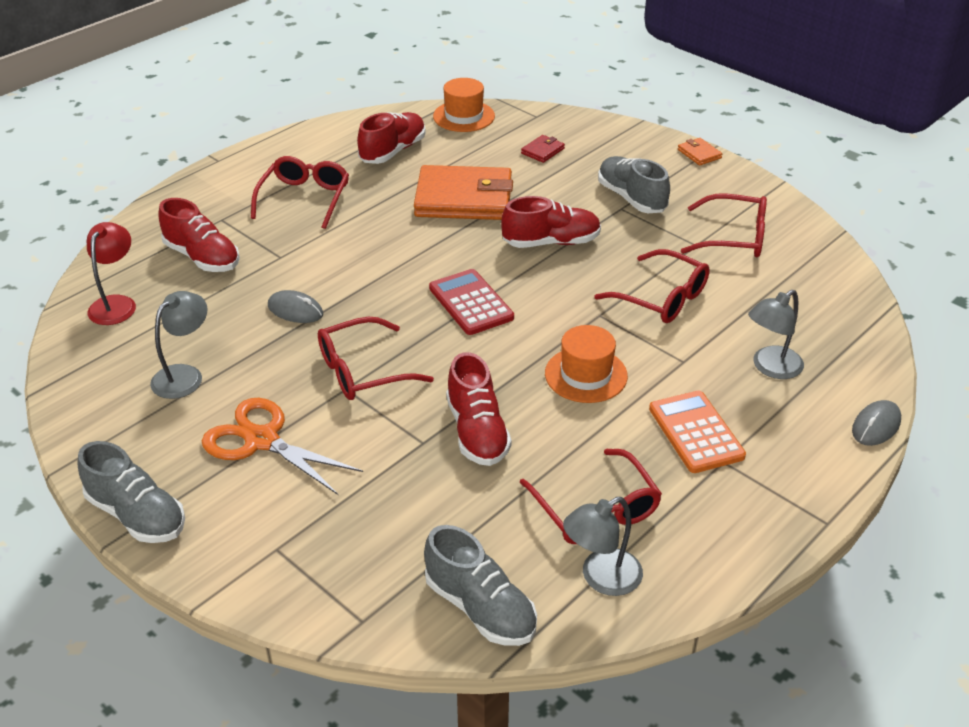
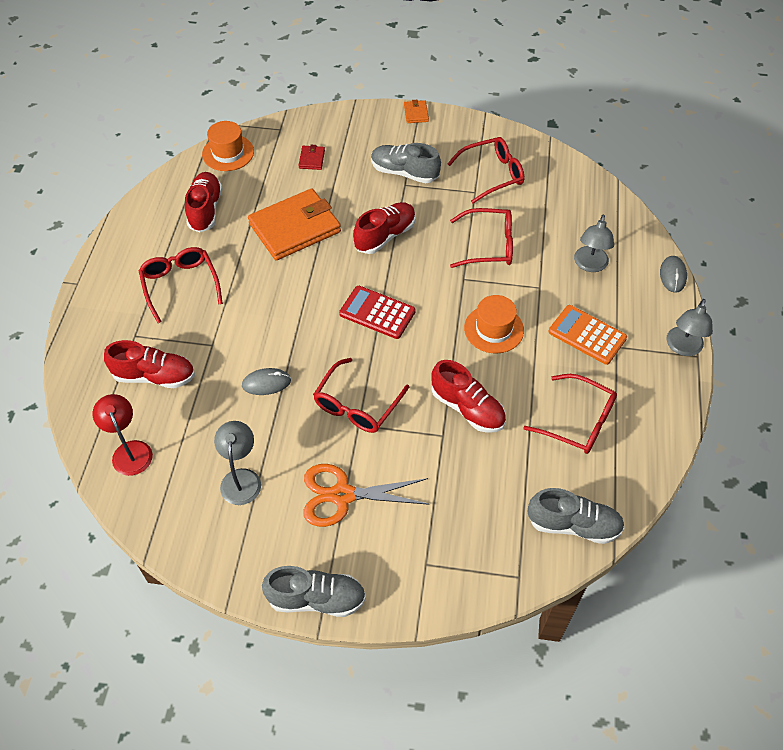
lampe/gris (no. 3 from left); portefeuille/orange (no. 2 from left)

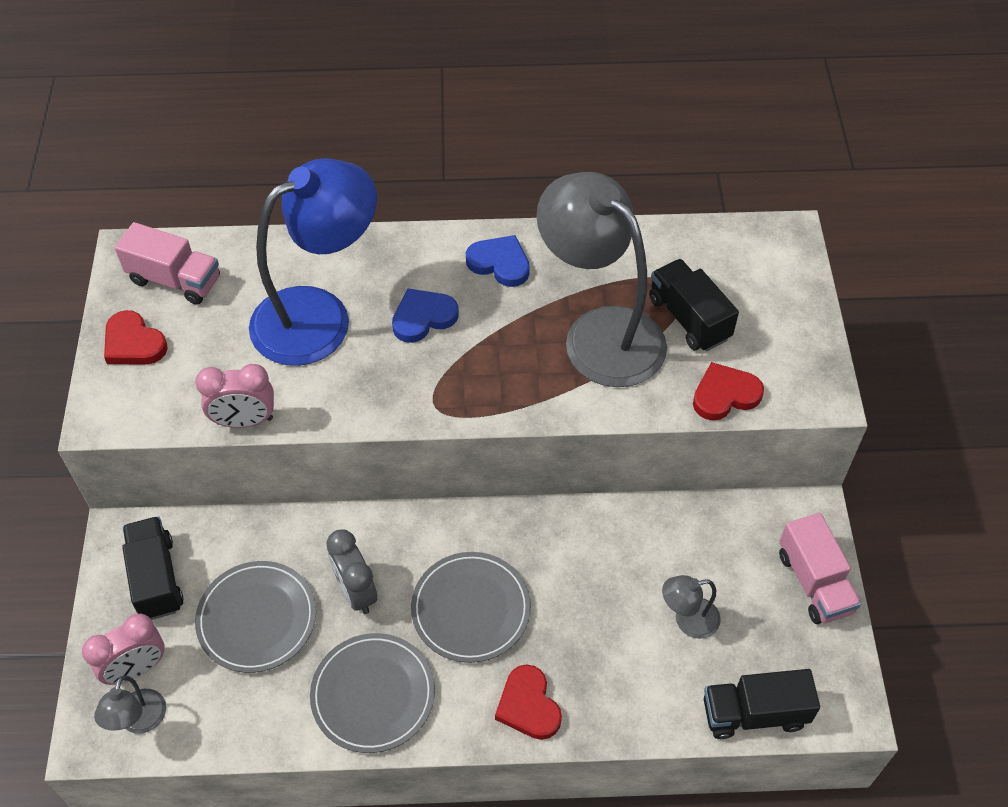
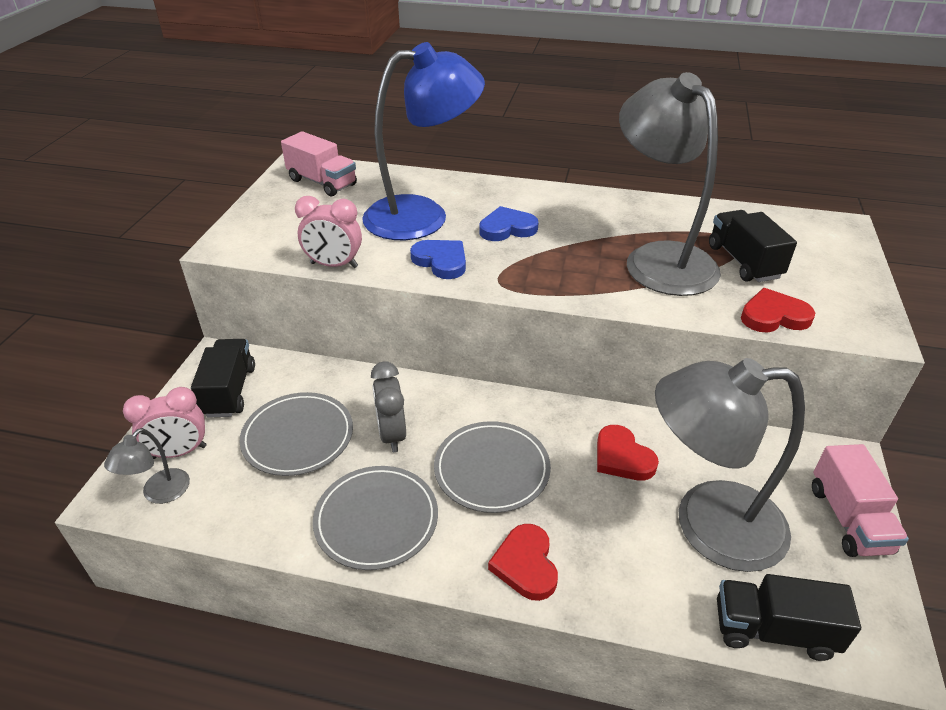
cœur/rouge (no. 2 from left); cœur/bleu (no. 1 from left); lampe/gris (no. 3 from left)

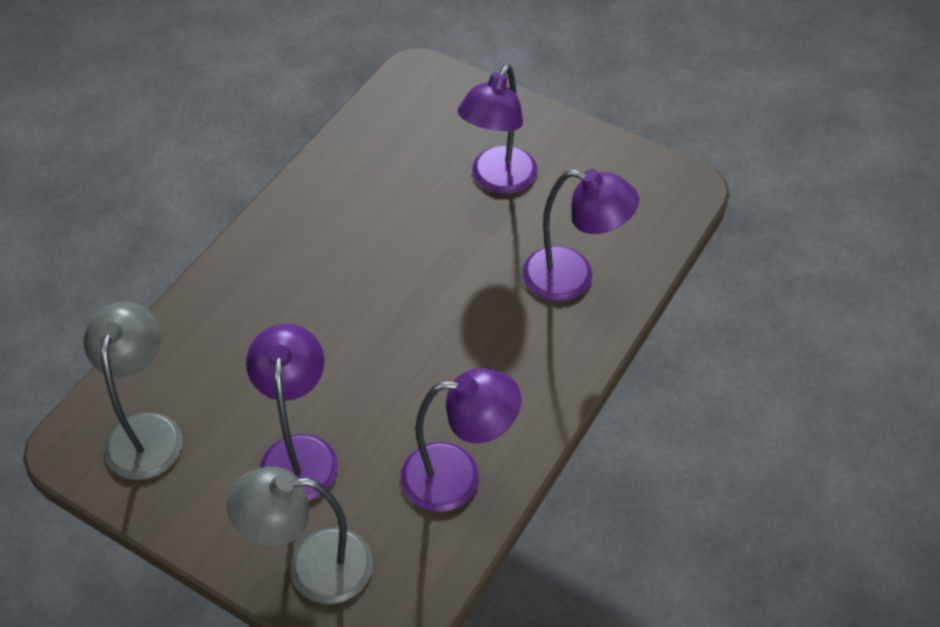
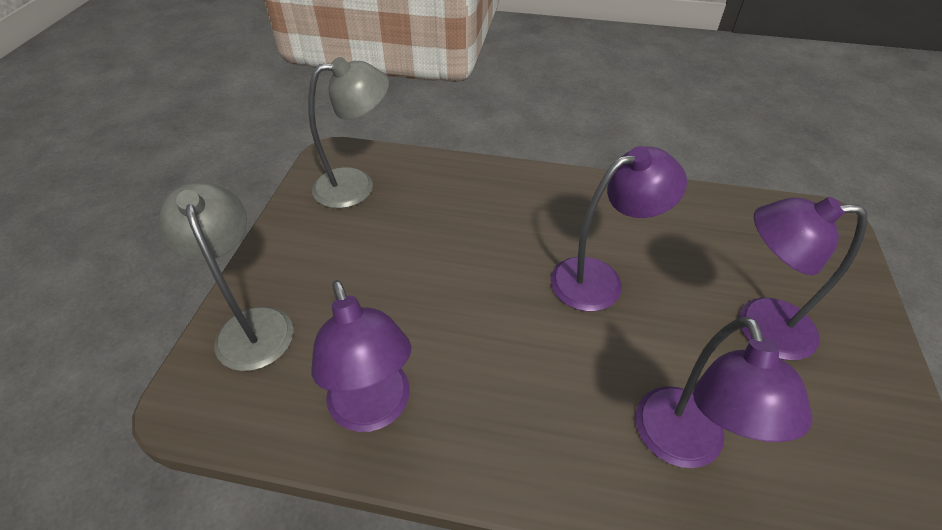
lampe/violet (no. 2 from left)

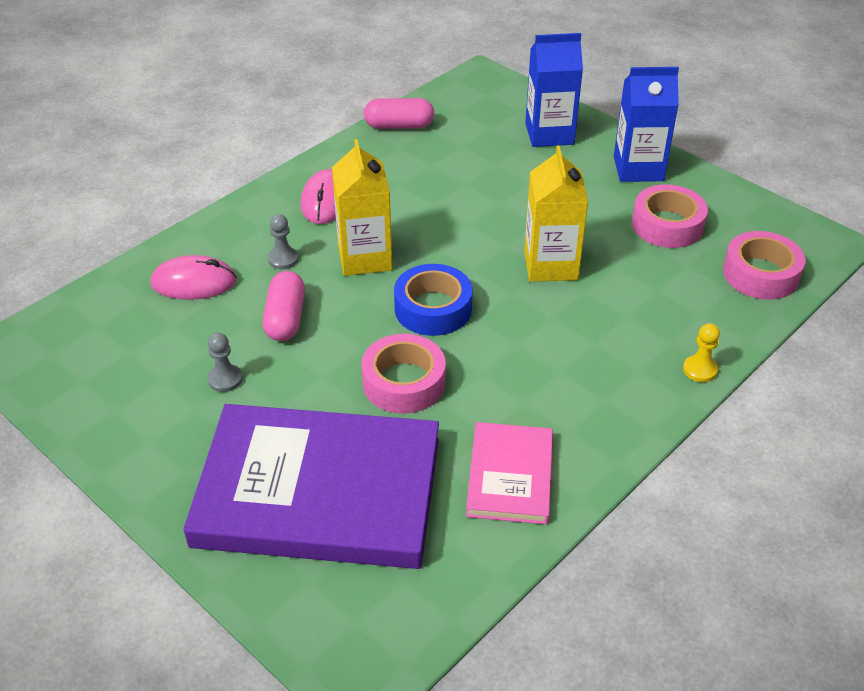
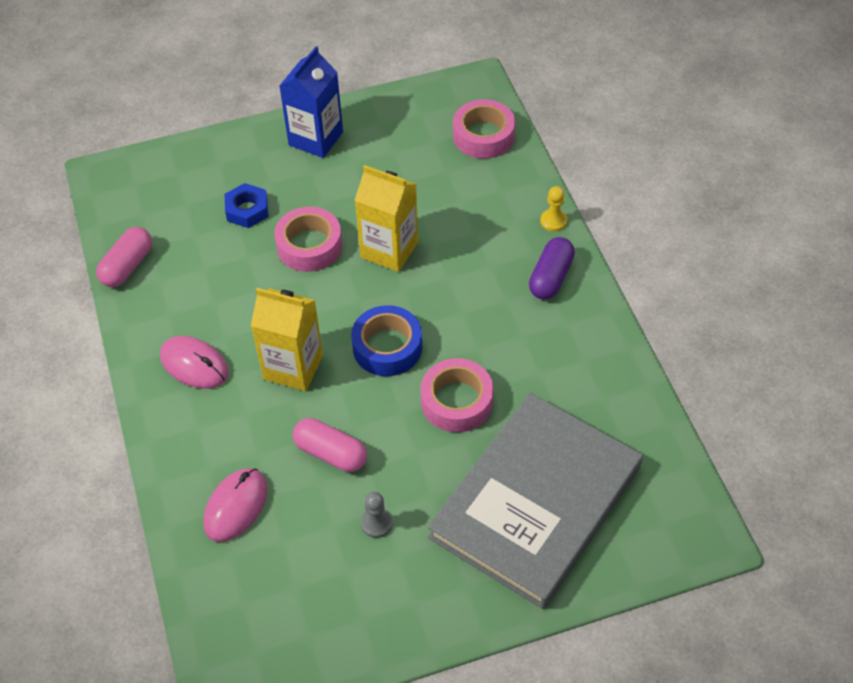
livre/gris; pion/gris (no. 2 from left in the first image); livre/rose; brique de lait/bleu (no. 1 from left in the first image); ruban adhésif/rose (no. 1 from left); écrou/bleu; gélule/violet

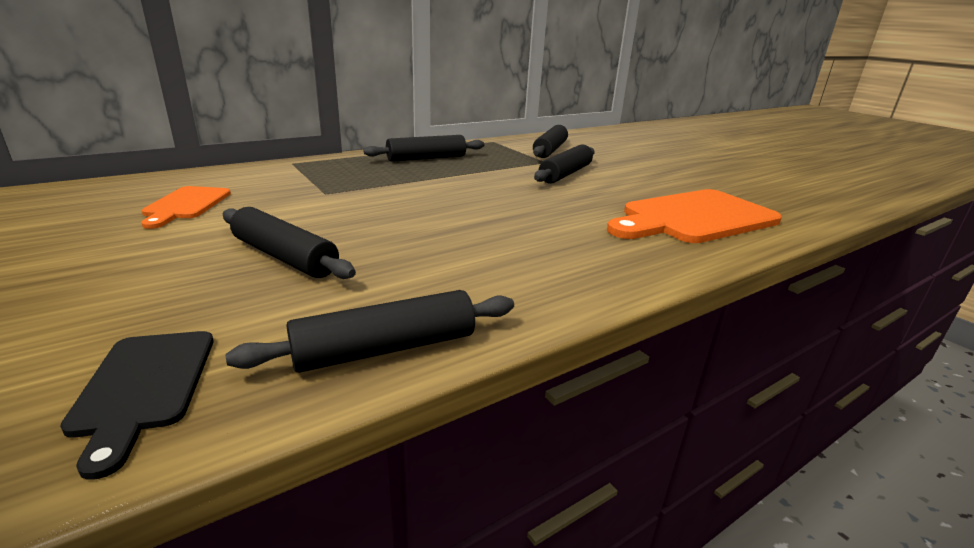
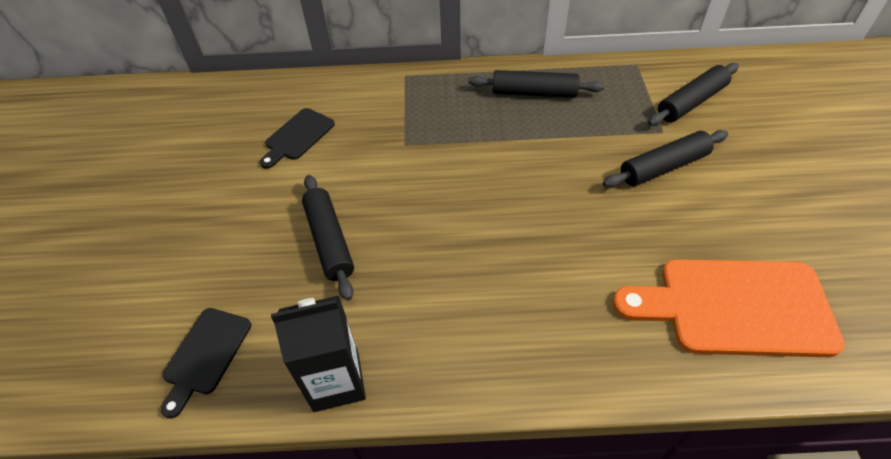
planche à découper/noir (no. 2 from left); brique de lait/noir

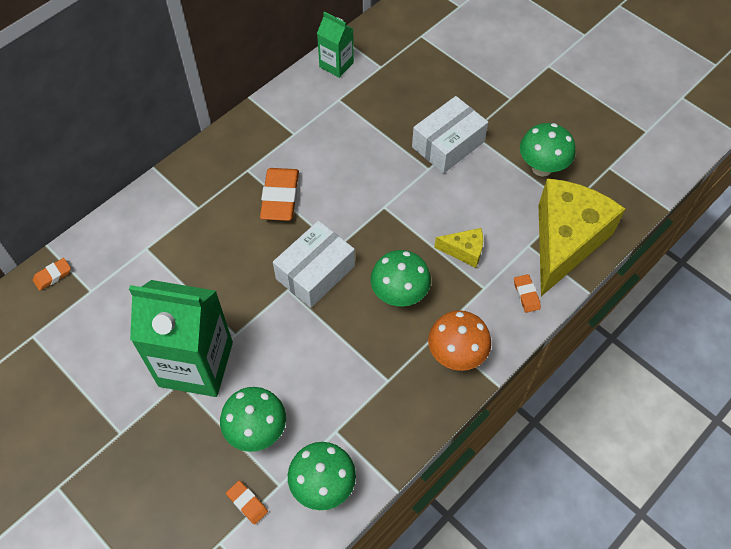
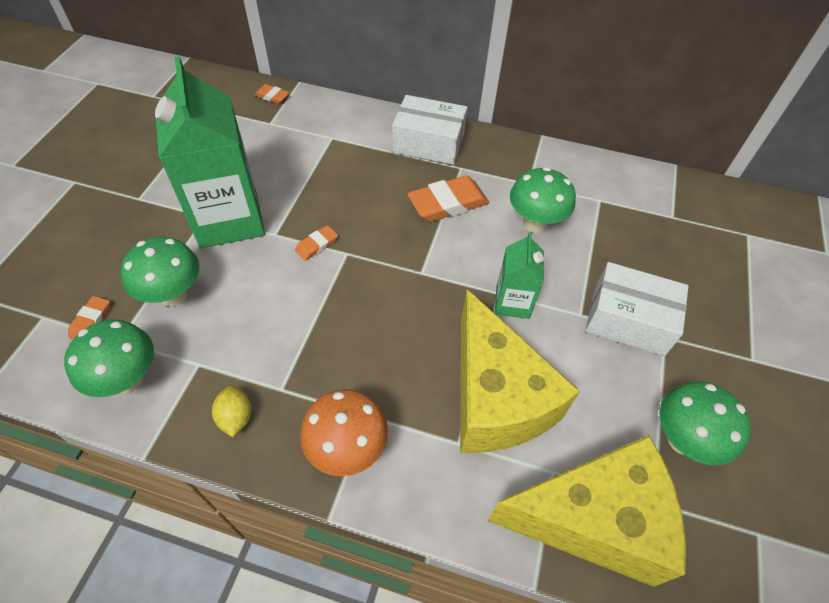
boîte/blanc (no. 1 from left); brique de lait/vert (no. 2 from left); champignon/vert (no. 3 from left); fromage/jaune (no. 1 from left); gomme/orange (no. 3 from left); citron/jaune

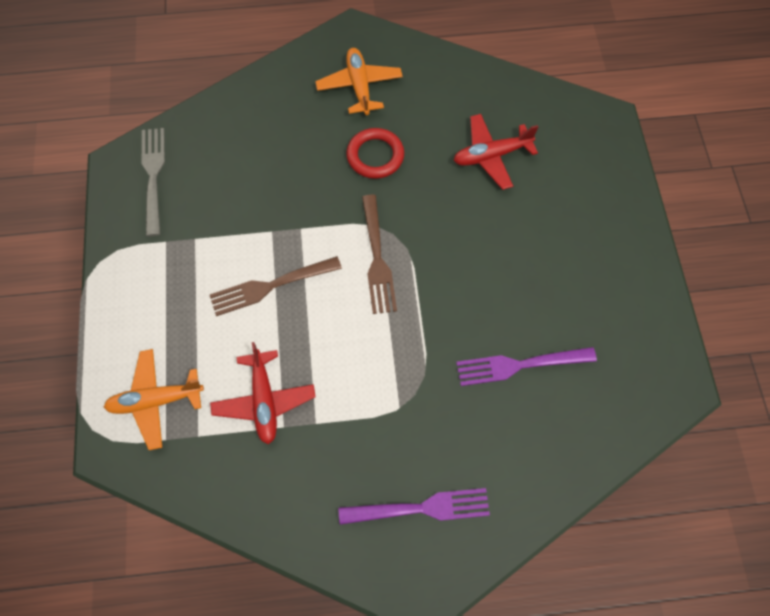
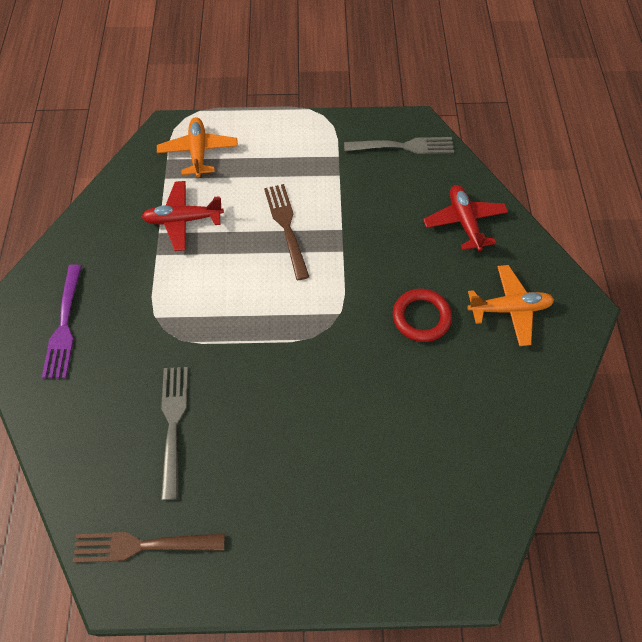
fourchette/marron (no. 1 from left); avion/rouge (no. 2 from left); fourchette/gris (no. 1 from left)

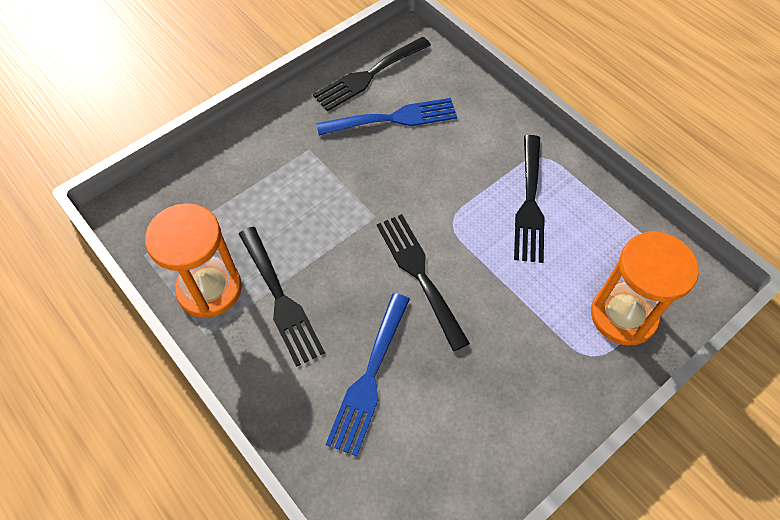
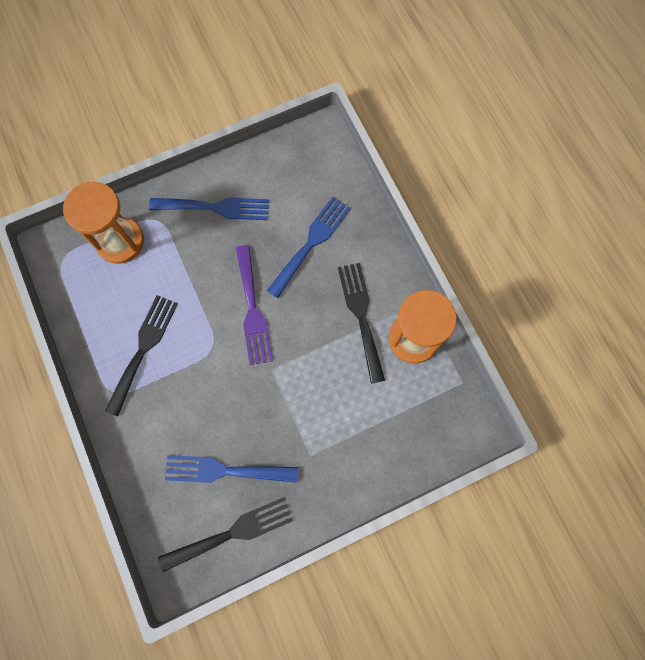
fourchette/violet; fourchette/bleu (no. 1 from left)

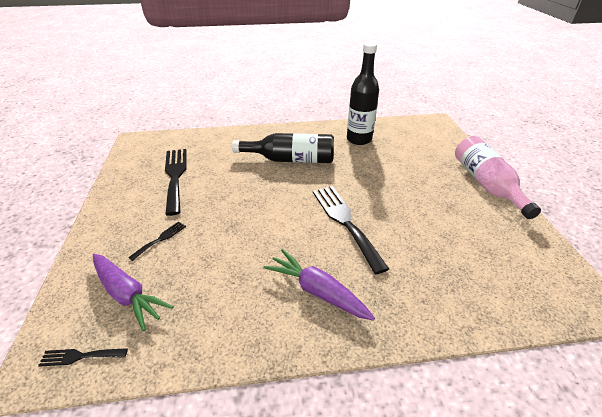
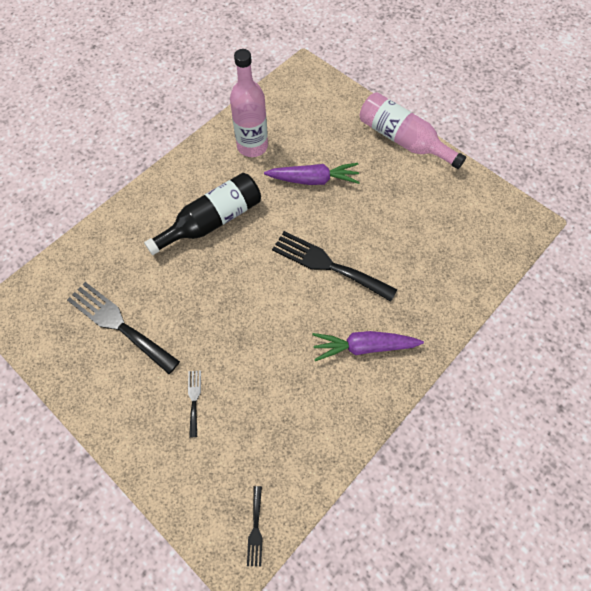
fourchette/noir (no. 3 from left); carotte/violet (no. 1 from left); bouteille/rose (no. 1 from left)

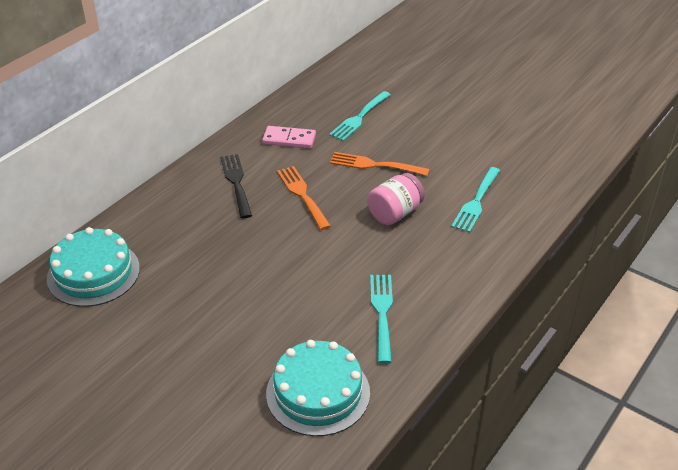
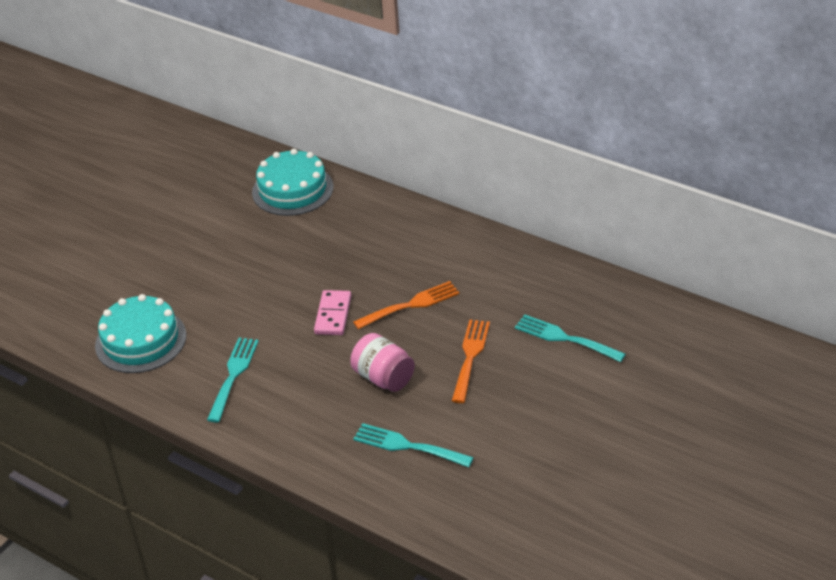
fourchette/noir; domino/rose; fourchette/turquoise (no. 1 from left)

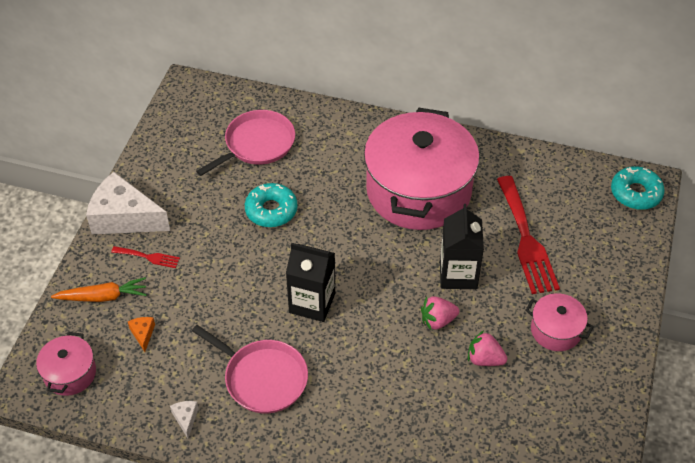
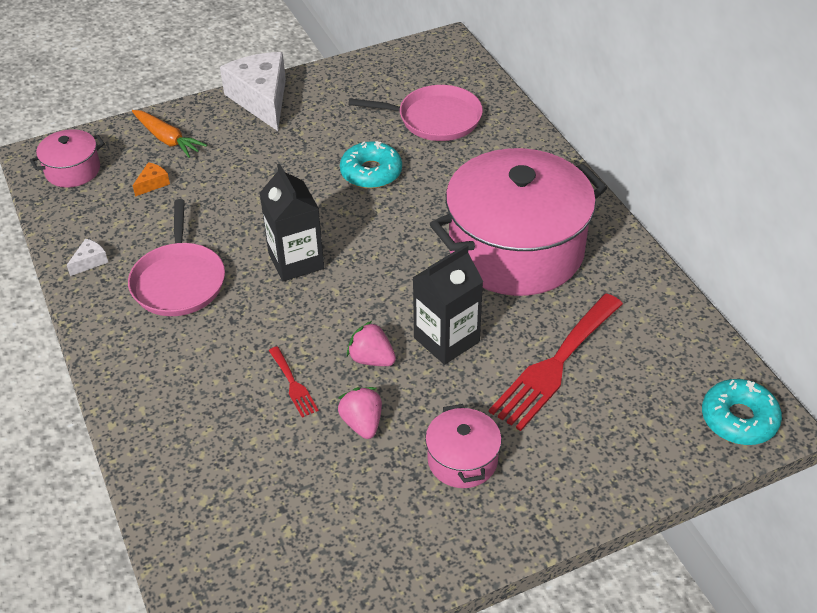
fourchette/rouge (no. 1 from left)

